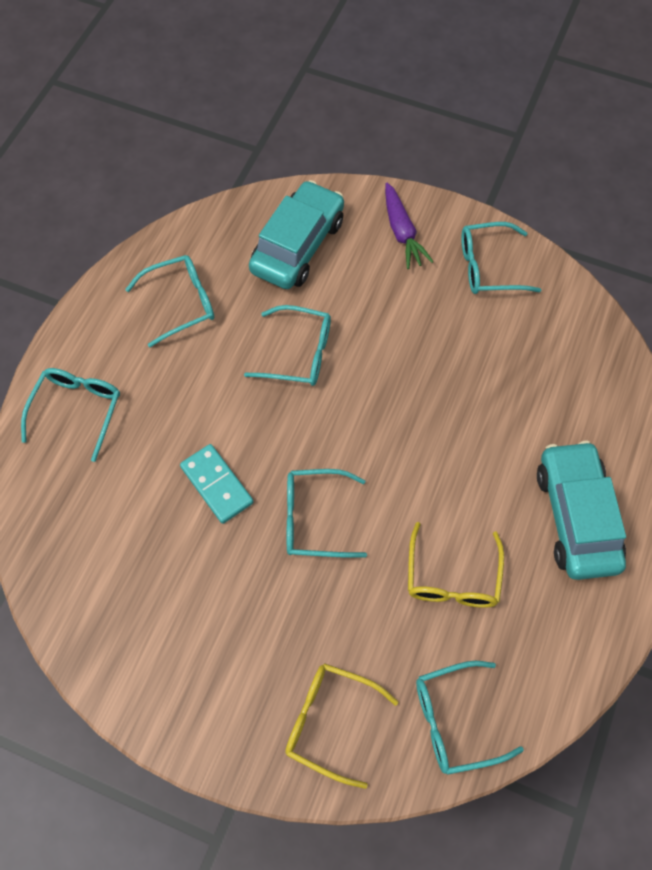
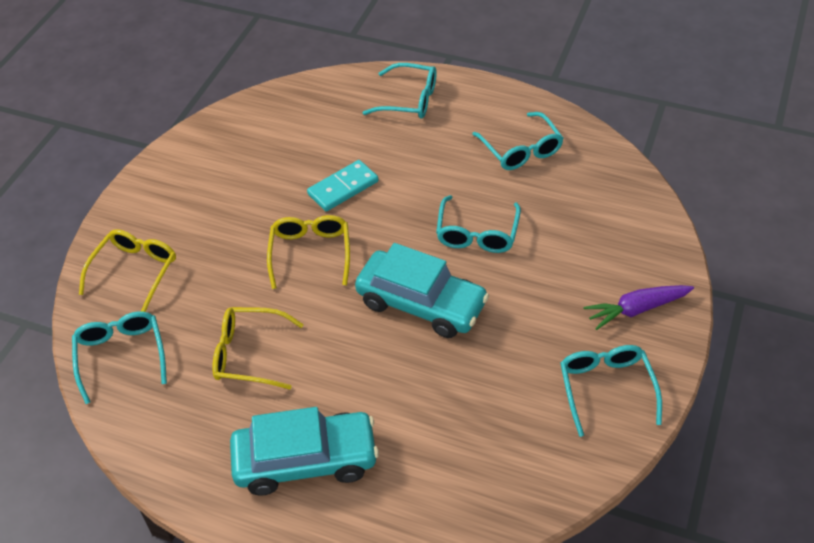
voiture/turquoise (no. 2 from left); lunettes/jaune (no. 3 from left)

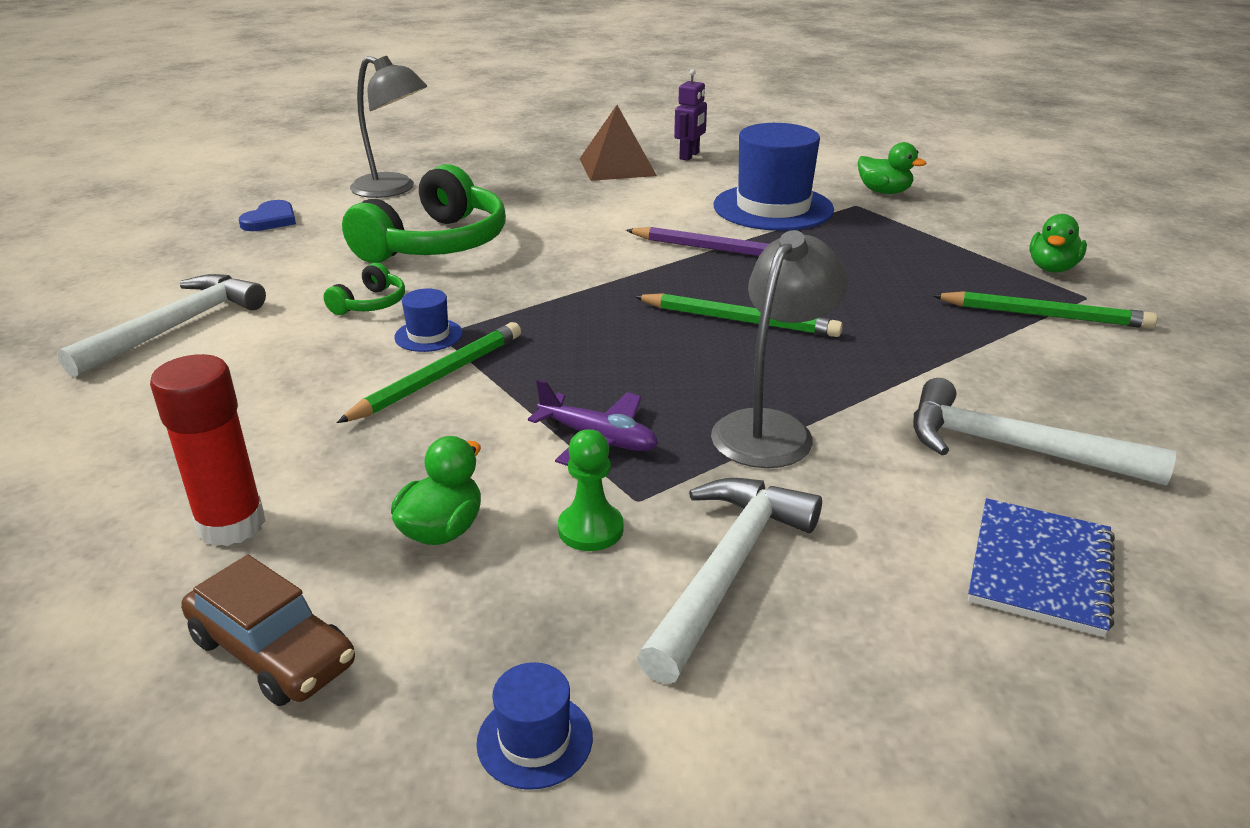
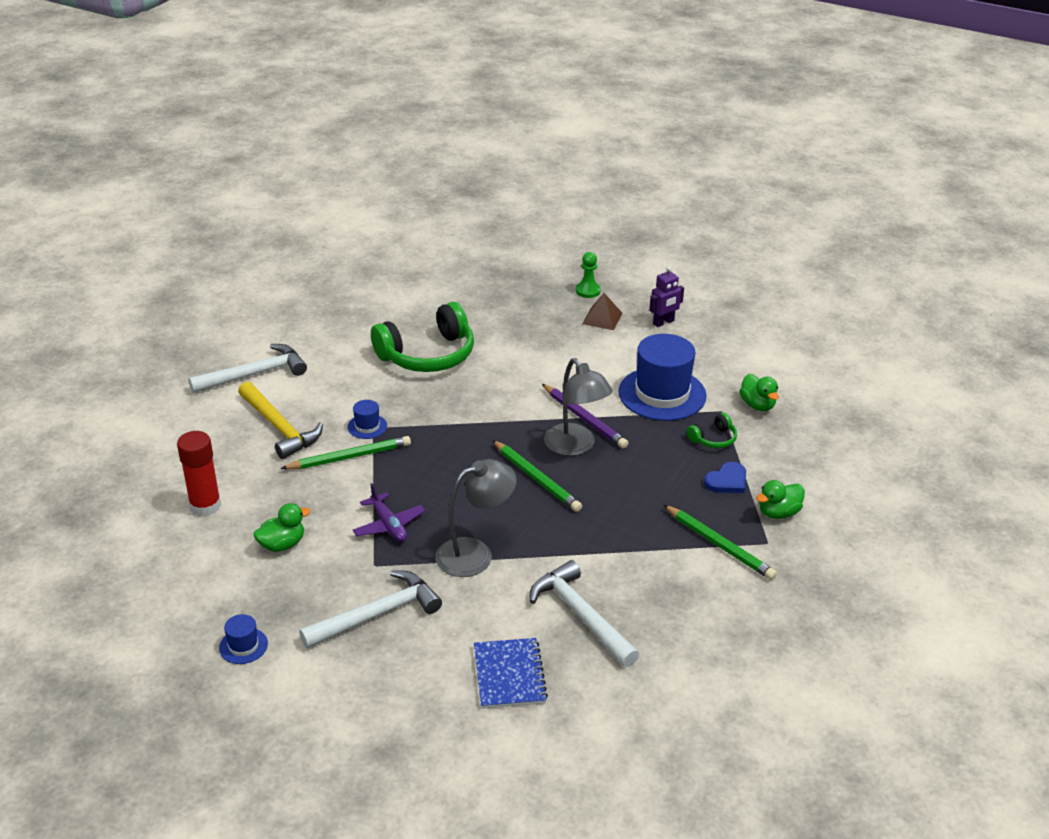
voiture/marron; cœur/bleu; casque audio/vert (no. 2 from left); lampe/gris (no. 2 from left); pion/vert; pyramide/marron; carnet/bleu; marteau/jaune

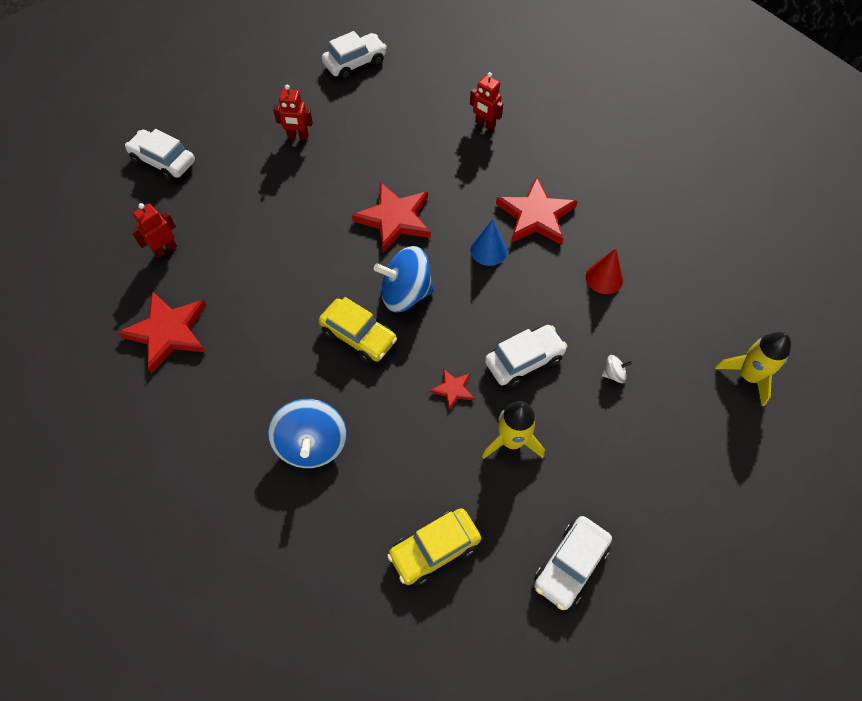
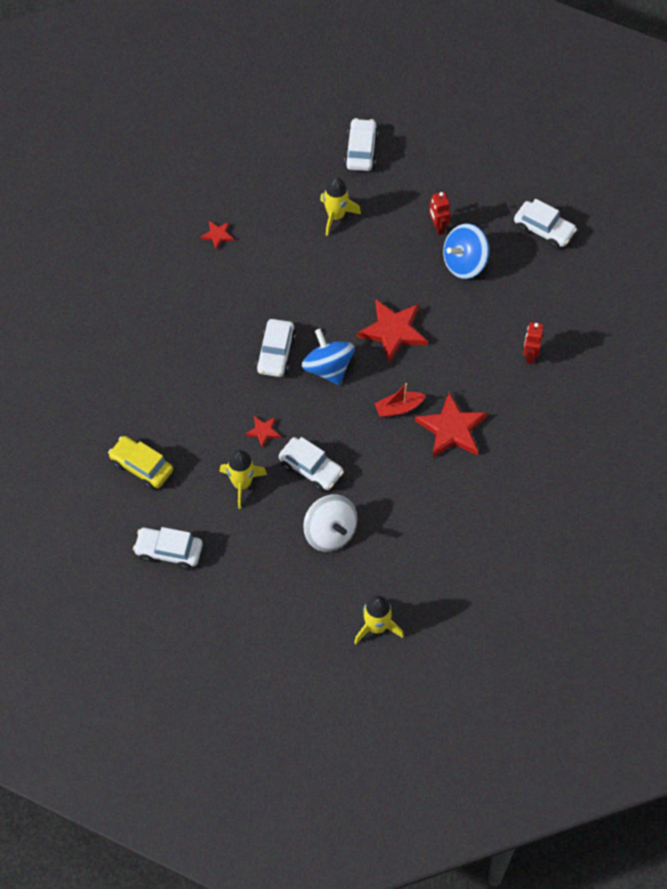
étoile/rouge (no. 1 from left); robot/rouge (no. 1 from left in the first image); toupie/bleu (no. 2 from left); voiture/blanc (no. 2 from left); bateau/rouge; cône/rouge; toupie/blanc; fusée/jaune (no. 2 from left)

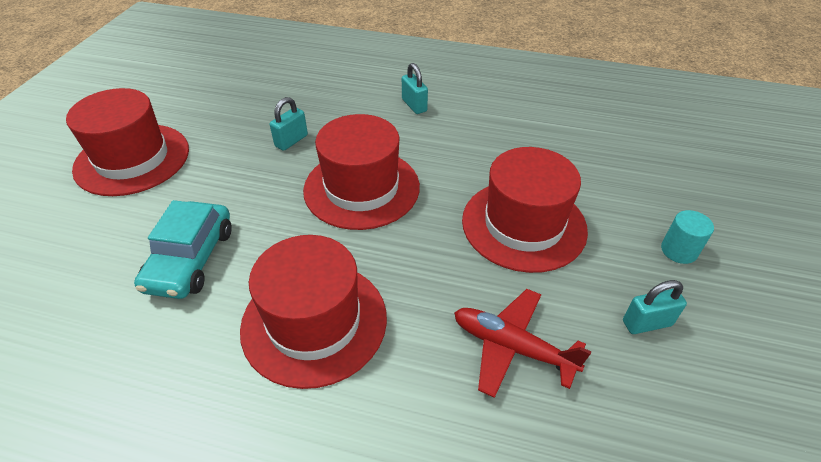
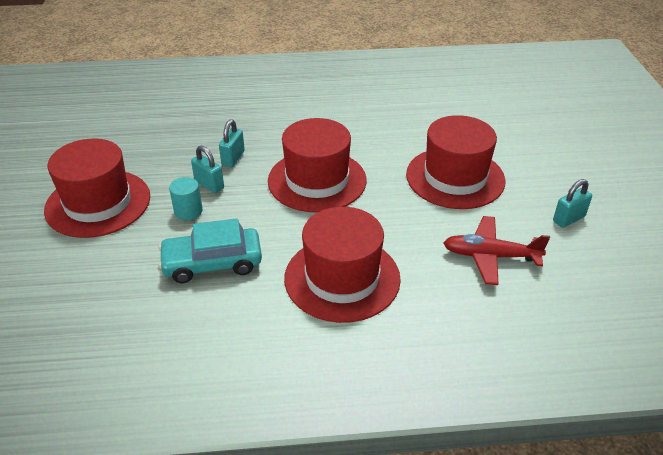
voiture/turquoise; cadenas/turquoise (no. 1 from left); cylindre/turquoise

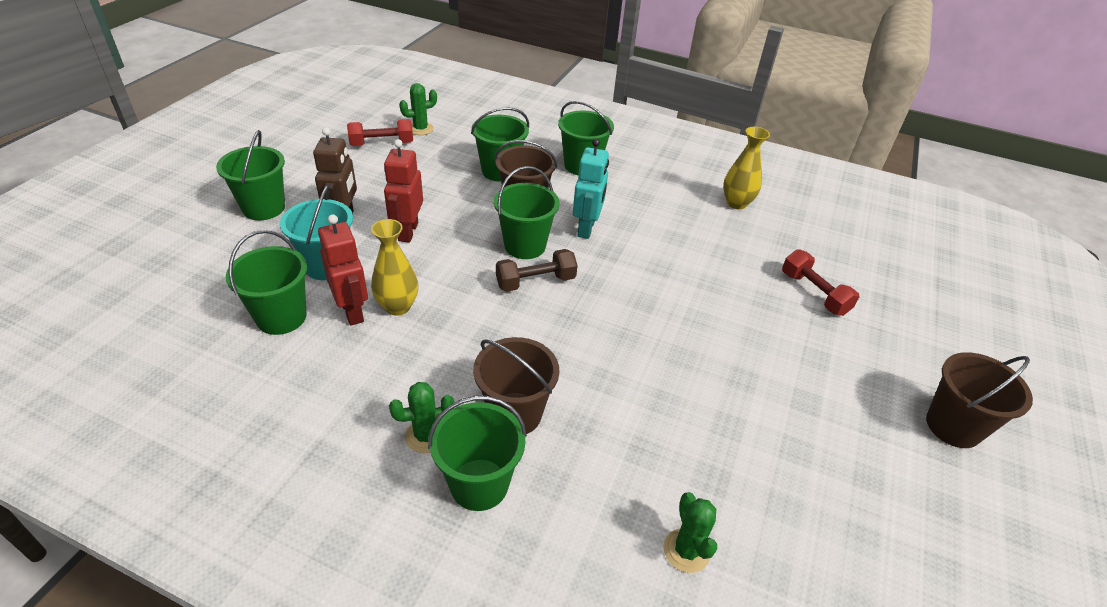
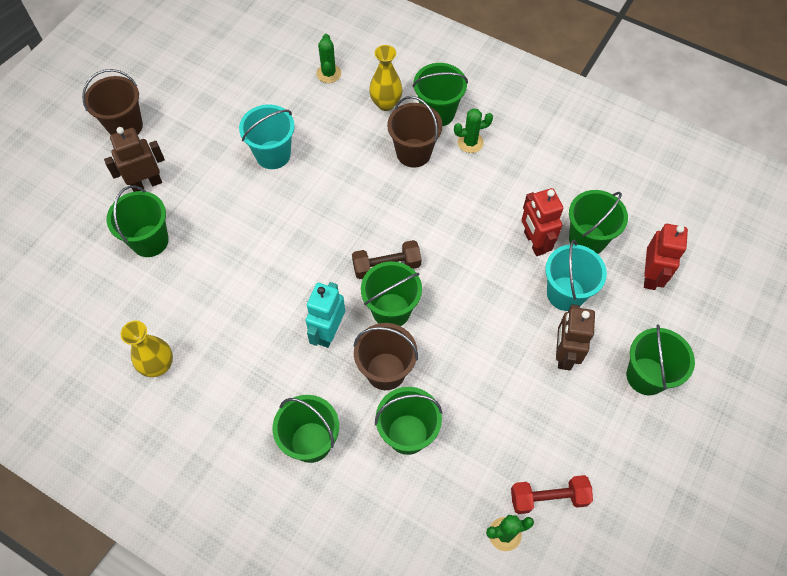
vase/jaune (no. 2 from left); robot/rouge (no. 2 from left); seau/vert (no. 1 from left); robot/marron (no. 1 from left); seau/turquoise (no. 1 from left)

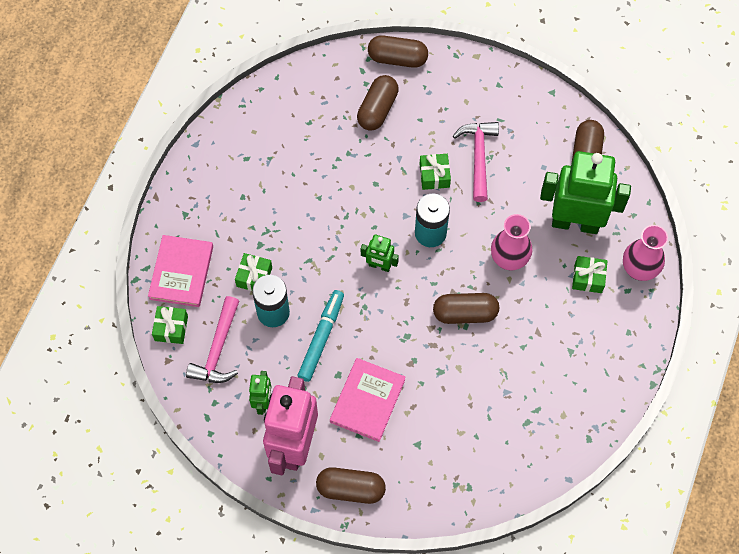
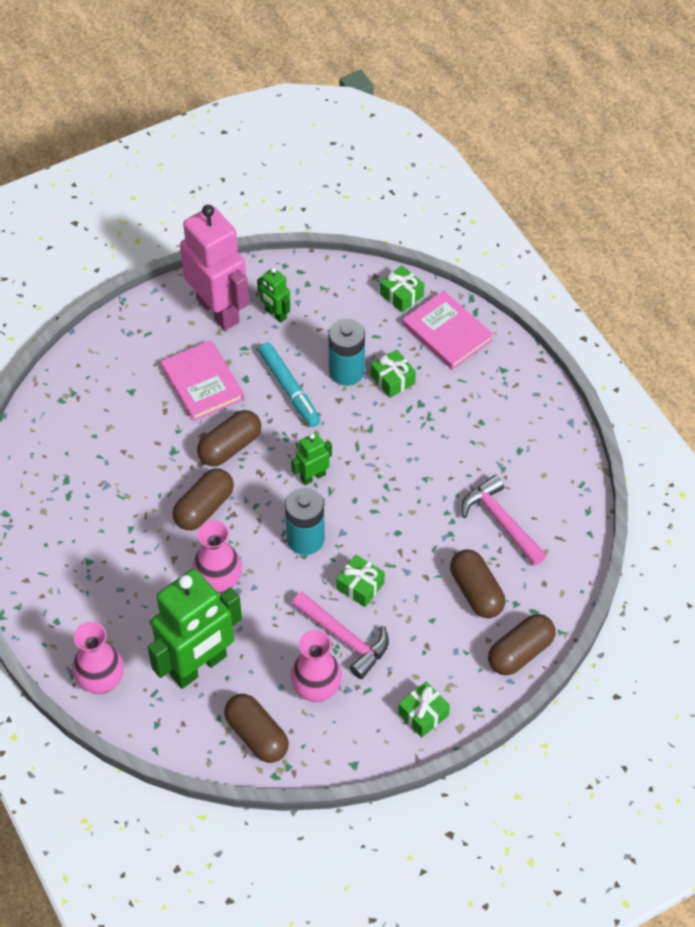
marteau/rose (no. 2 from left); gélule/marron (no. 2 from left); cadeau/vert (no. 4 from left); vase/rose (no. 3 from left)

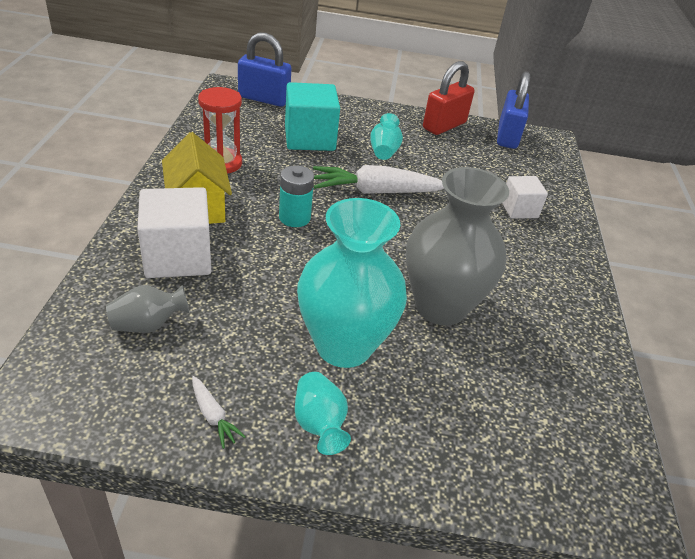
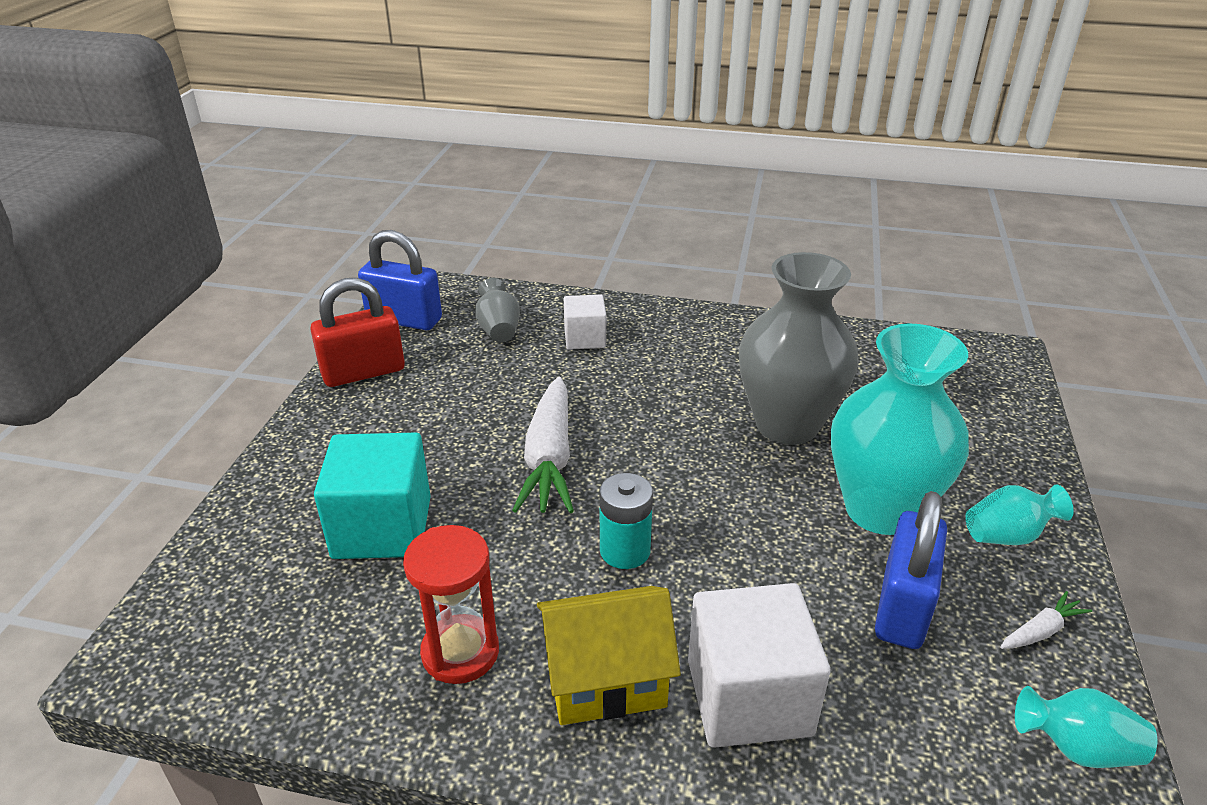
vase/gris (no. 1 from left); cadenas/bleu (no. 2 from left); vase/turquoise (no. 3 from left); cadenas/rouge

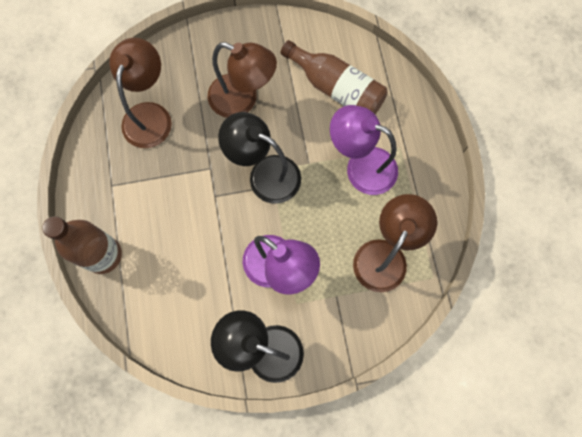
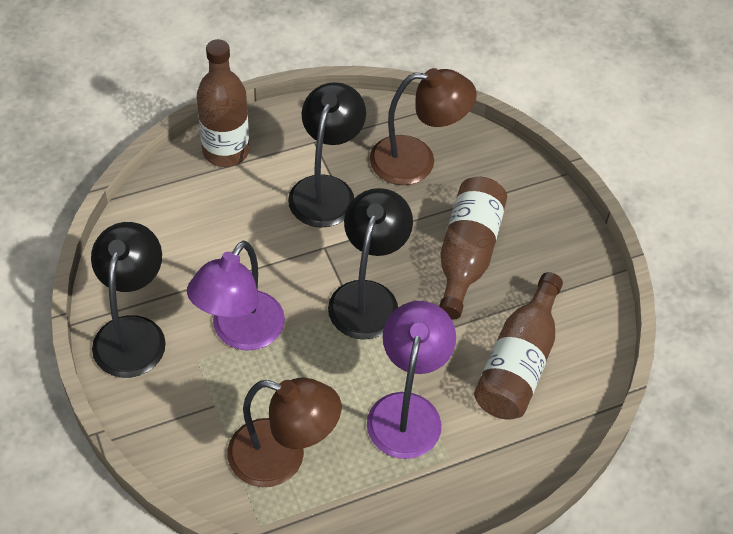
bouteille/marron (no. 2 from left); lampe/noir (no. 2 from left)

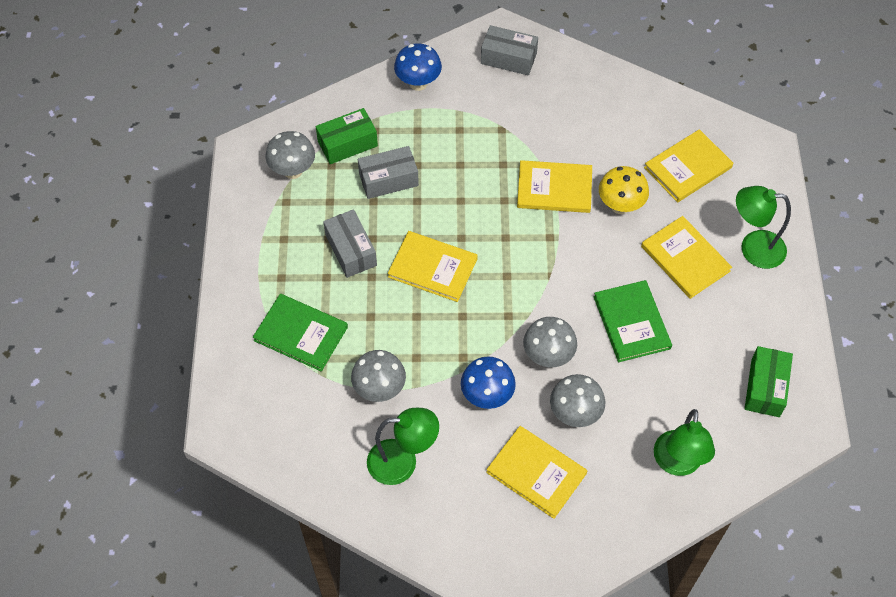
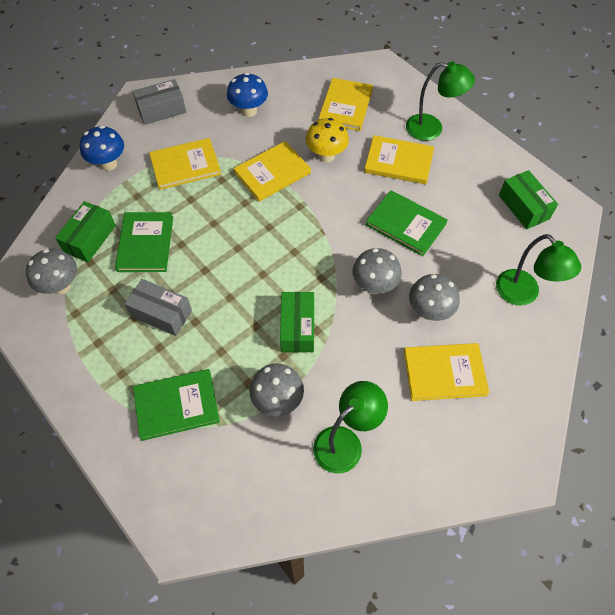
livre/vert (no. 1 from left); livre/jaune (no. 1 from left); champignon/bleu (no. 2 from left); lampe/vert (no. 2 from left); boîte/vert (no. 2 from left)

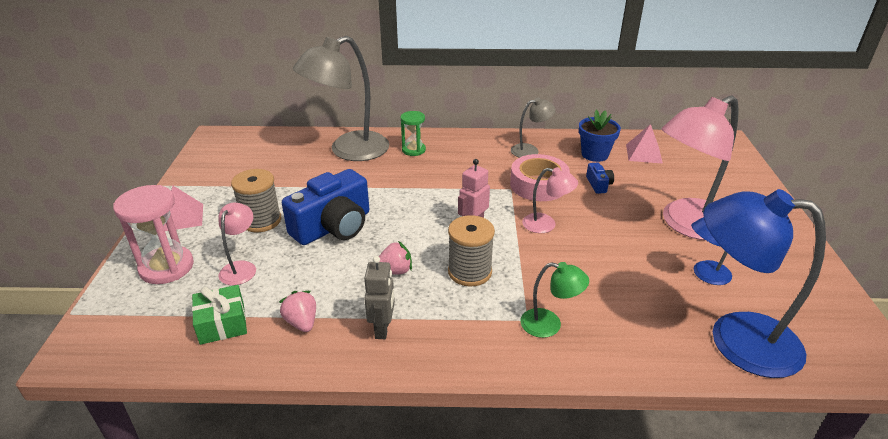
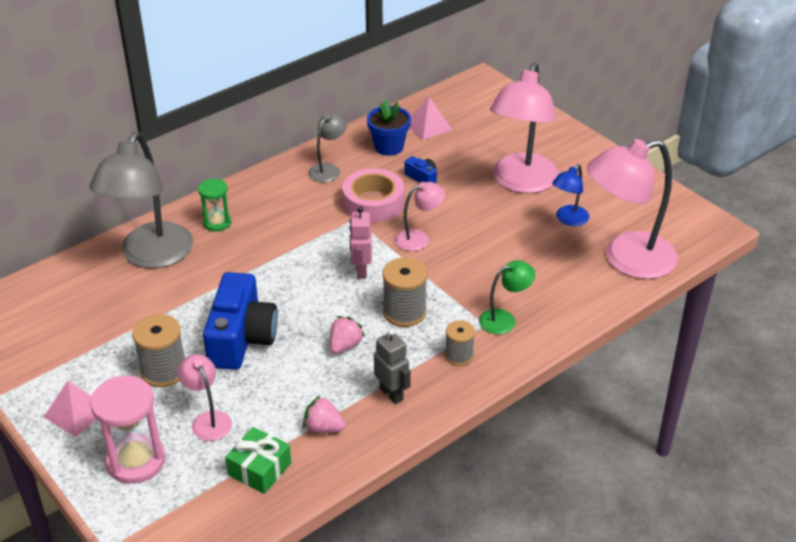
lampe/rose (no. 4 from left); bobine/gris (no. 3 from left)

